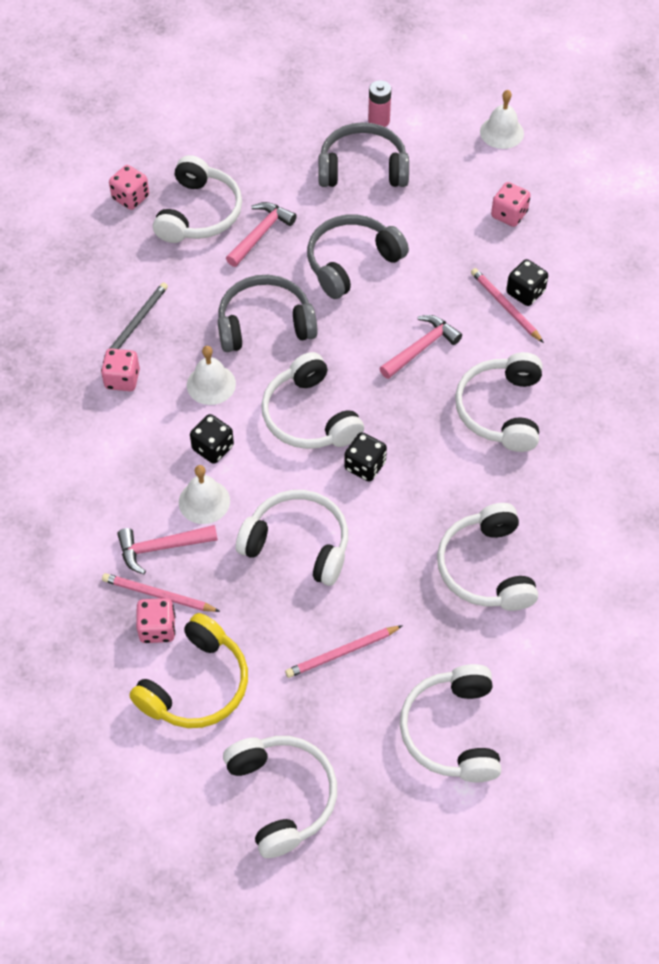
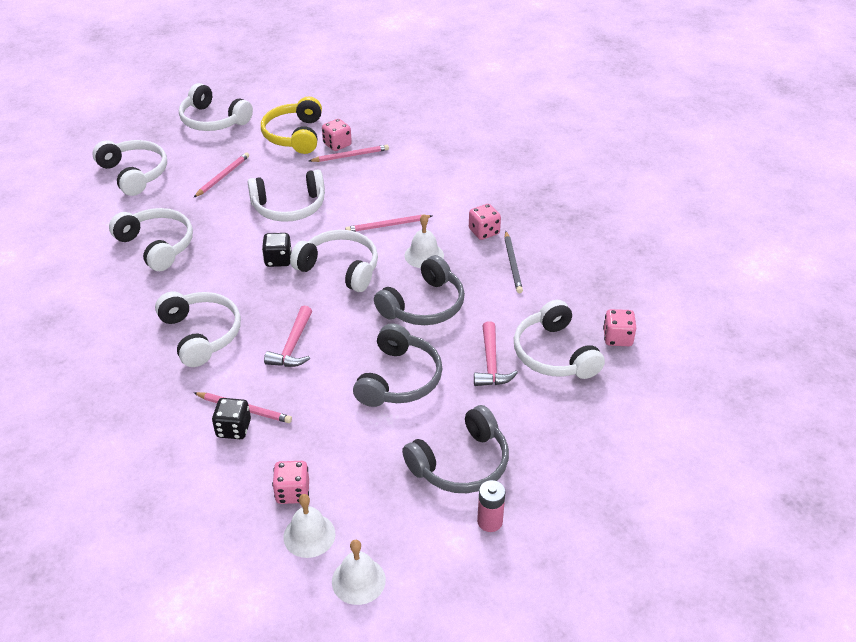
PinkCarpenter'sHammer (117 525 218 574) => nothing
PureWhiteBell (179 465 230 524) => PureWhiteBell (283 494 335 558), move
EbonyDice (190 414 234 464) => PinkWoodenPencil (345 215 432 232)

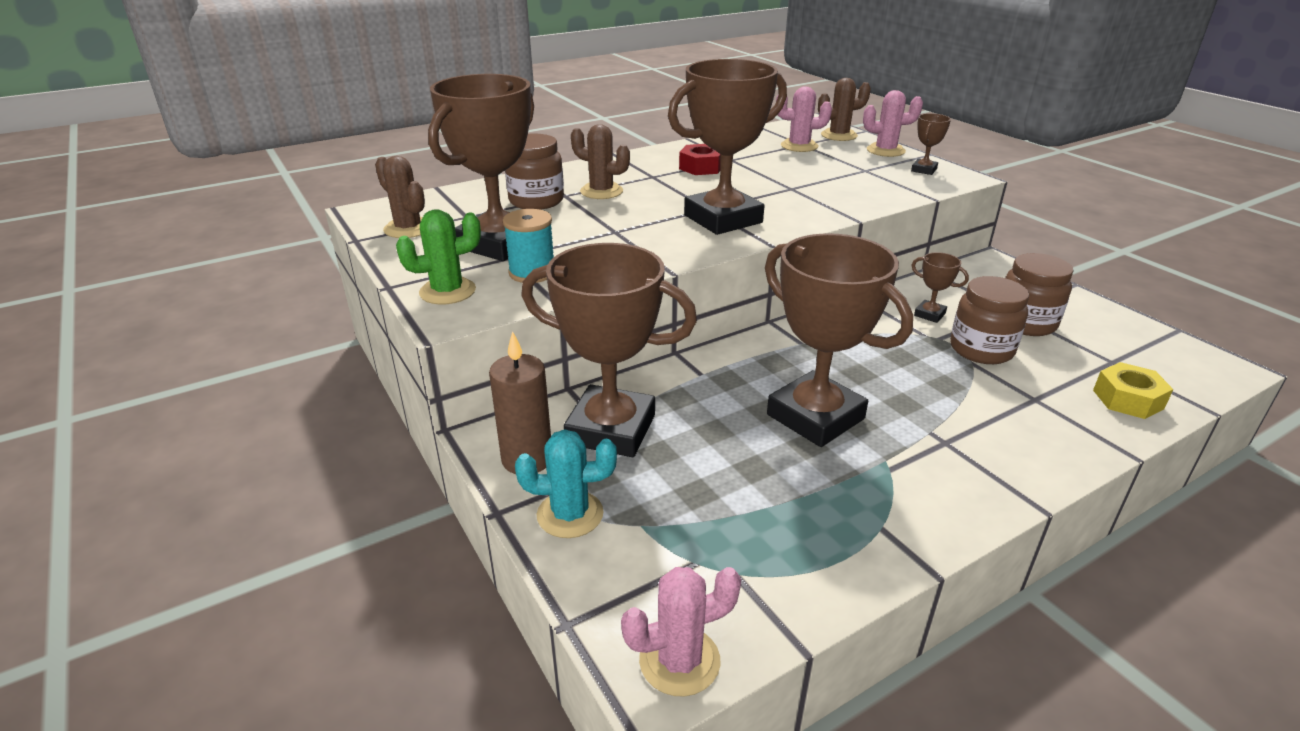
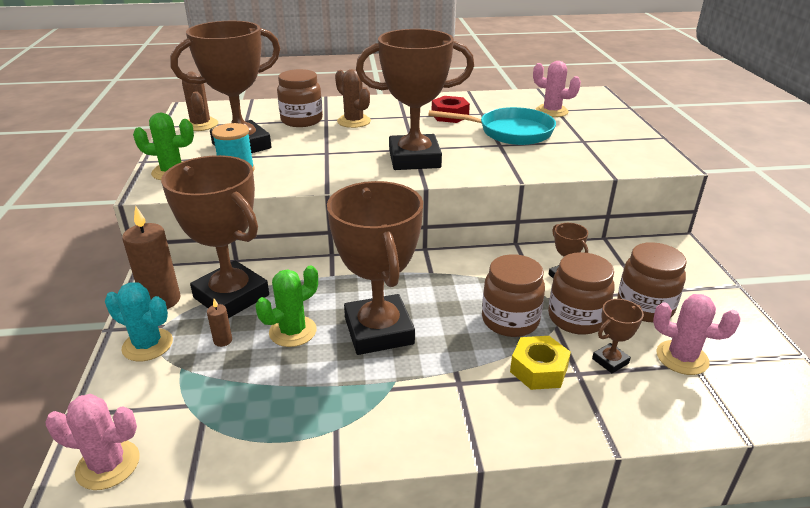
DarkBrownPricklyPlant (818 78 871 141) => nothing
nothing => DarkBrownWaxCandle (207 299 232 347)
nothing => LeafGreenPricklyPlant (255 265 318 347)
nothing => TurquoisePan (428 107 556 145)
nothing => DarkBrownJamJar (482 254 545 337)
PinkPricklyPlant (863 90 923 157) => PinkPricklyPlant (653 294 740 375), move
DarkBrownPrizeCup (911 113 951 175) => DarkBrownPrizeCup (592 299 644 373), move
GoldenHexagonNut (1093 362 1173 419) => GoldenHexagonNut (510 336 571 390), move

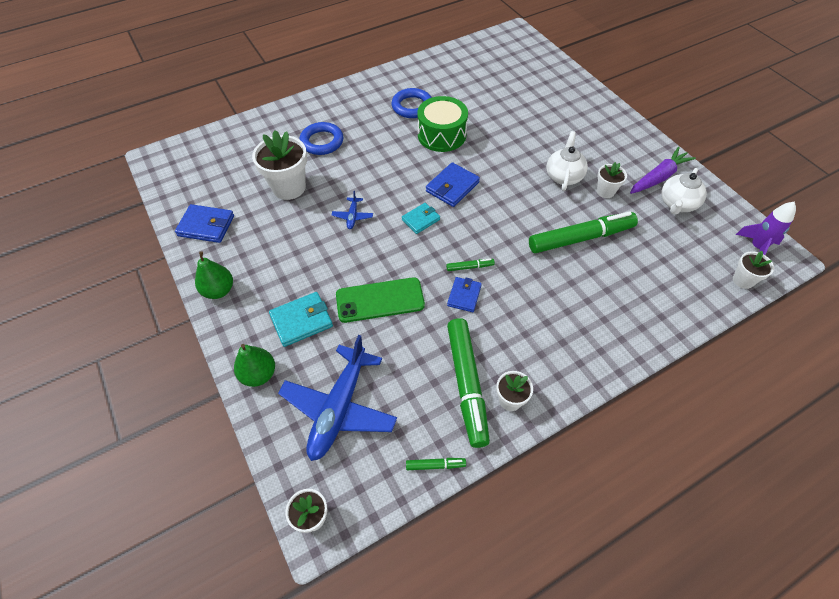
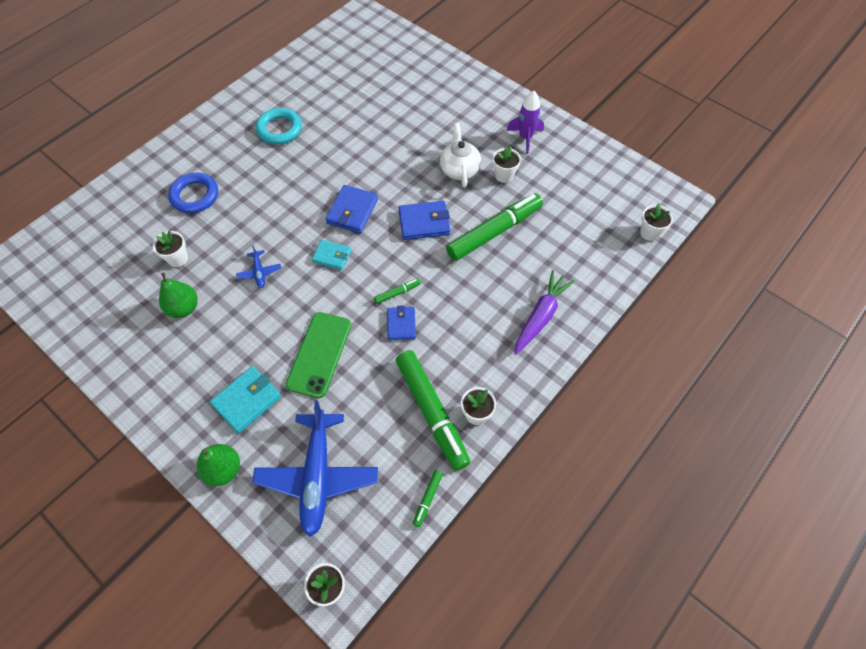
LeafGreenToyDrum (417 96 468 152) => nothing
PureWhiteChinaTeapot (661 168 707 215) => nothing
RoyalBlueCardWallet (175 204 234 243) => RoyalBlueCardWallet (398 201 450 240), move
LeafGreenPear (195 251 233 299) => LeafGreenPear (159 273 198 318), move
VioletCarrot (630 147 696 194) => VioletCarrot (514 270 575 355), move
VioletToyRocket (736 202 796 255) => VioletToyRocket (506 91 544 154), move
RoyalBlueHoop (391 88 432 118) => TurquoiseHoop (256 108 302 144)
LeafGreenSmartphone (336 277 425 323) => LeafGreenSmartphone (286 312 351 398), 45 degrees counterclockwise
TurquoiseCardWallet (402 203 440 234) => TurquoiseCardWallet (312 240 351 270), 75 degrees clockwise
LeafGreenMarkerPen (406 458 466 470) => LeafGreenMarkerPen (413 470 443 527), 135 degrees clockwise
PureWhiteFlowerPot (252 130 307 200) => PureWhiteFlowerPot (153 231 188 267), x0.54

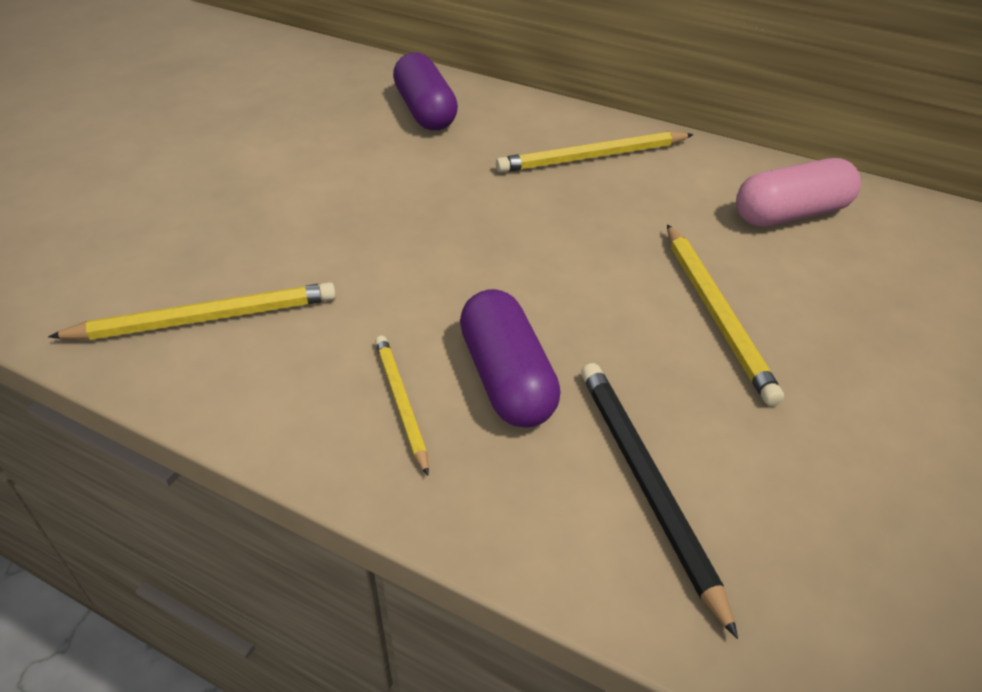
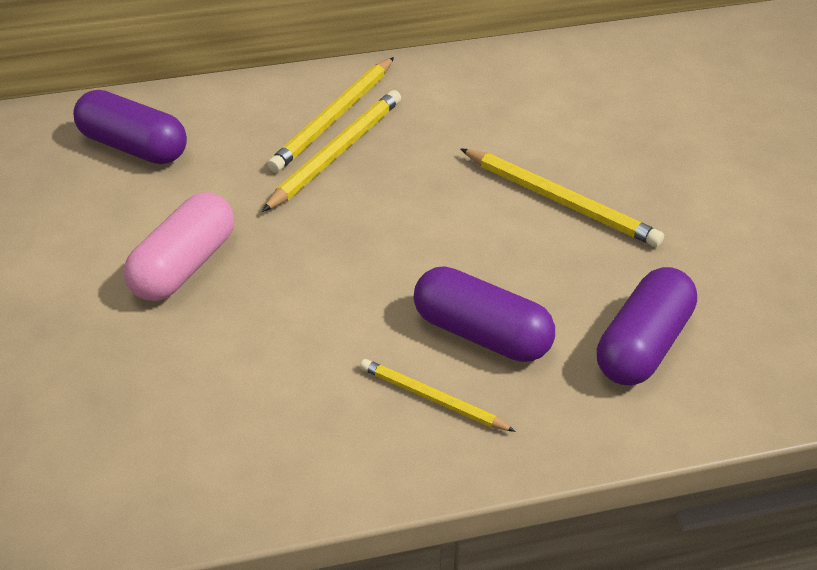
GoldenWoodenPencil (48 282 336 340) => GoldenWoodenPencil (262 90 401 212), move
PinkCapsule (736 158 861 227) => PinkCapsule (123 192 234 301), move
EbonyWoodenPencil (581 363 738 639) => VioletCapsule (597 267 697 386)

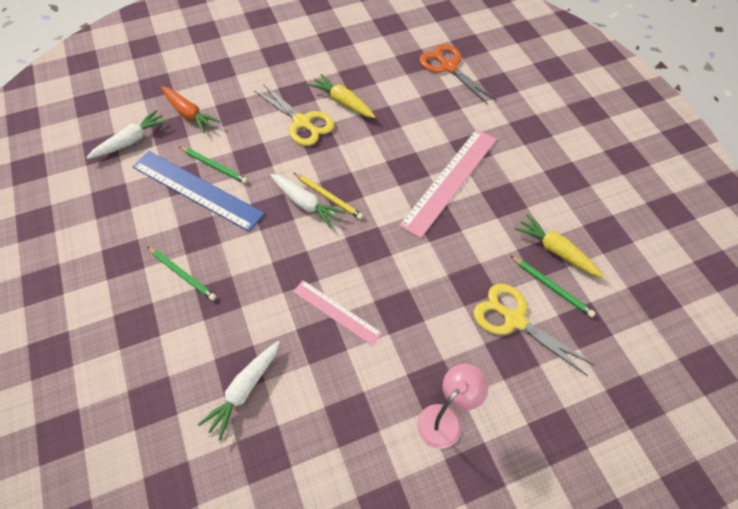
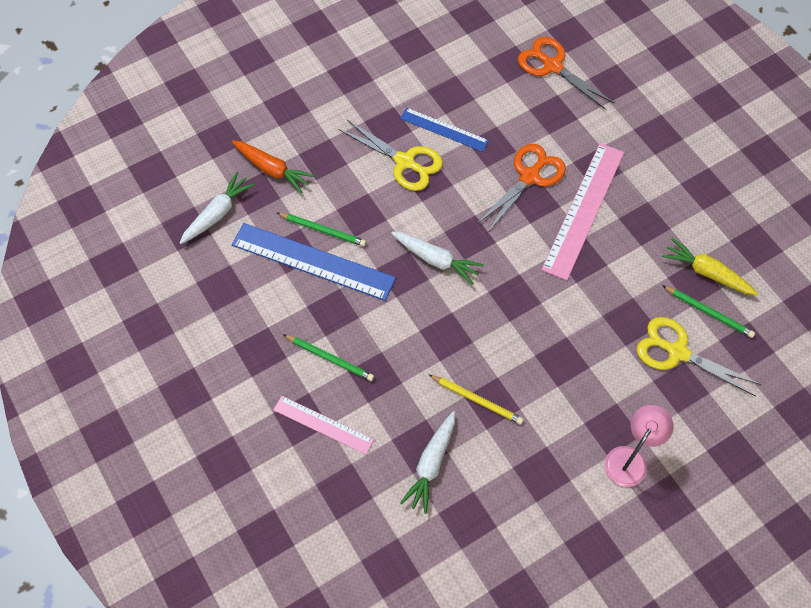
nothing => OrangePairOfScissors (477 144 566 231)
PinkRuler (293 280 382 346) => PinkRuler (273 396 374 455), move
GoldenWoodenPencil (294 173 363 220) => GoldenWoodenPencil (429 375 524 425), move
GoldenCarrot (308 74 375 118) => RoyalBlueRuler (400 108 489 152)

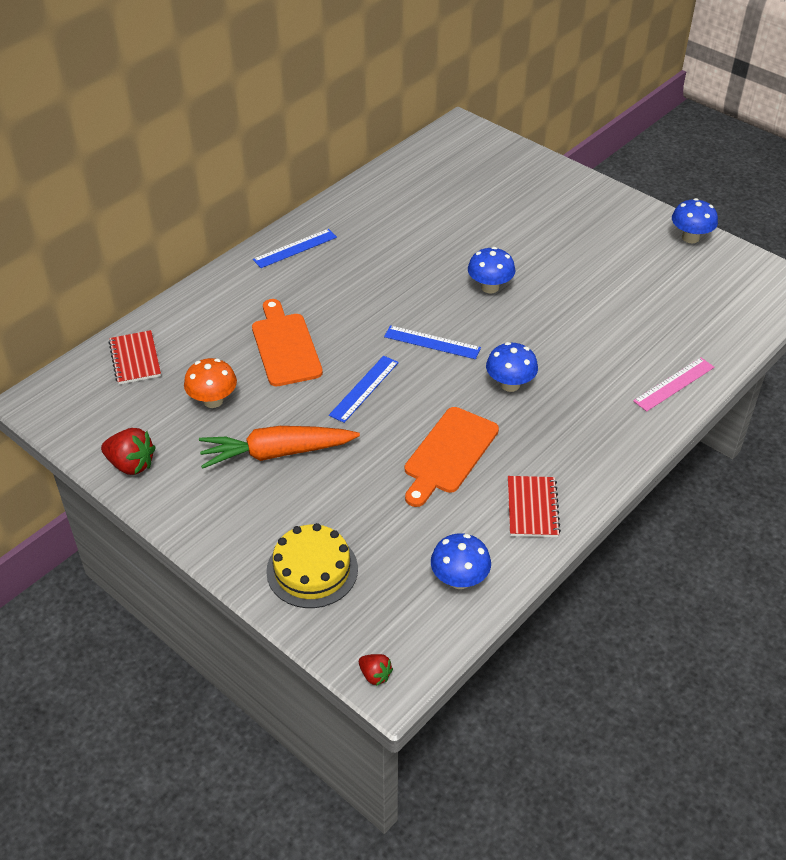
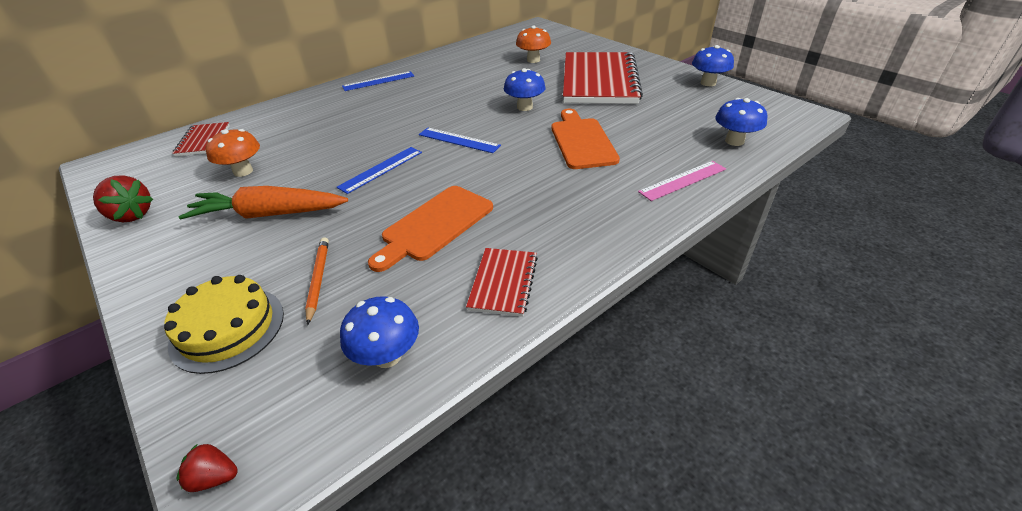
nothing => OrangeWoodenPencil (305 237 329 325)
nothing => OrangeToadstool (516 26 551 63)
nothing => ScarletExerciseBook (563 52 643 104)
OrangeChoppingBoard (252 299 323 387) => OrangeChoppingBoard (551 109 620 169), move
RoyalBlueToadstool (486 342 538 392) => RoyalBlueToadstool (715 98 767 146), move
ScarletBerry (359 654 393 686) => ScarletBerry (176 444 238 492), 135 degrees clockwise

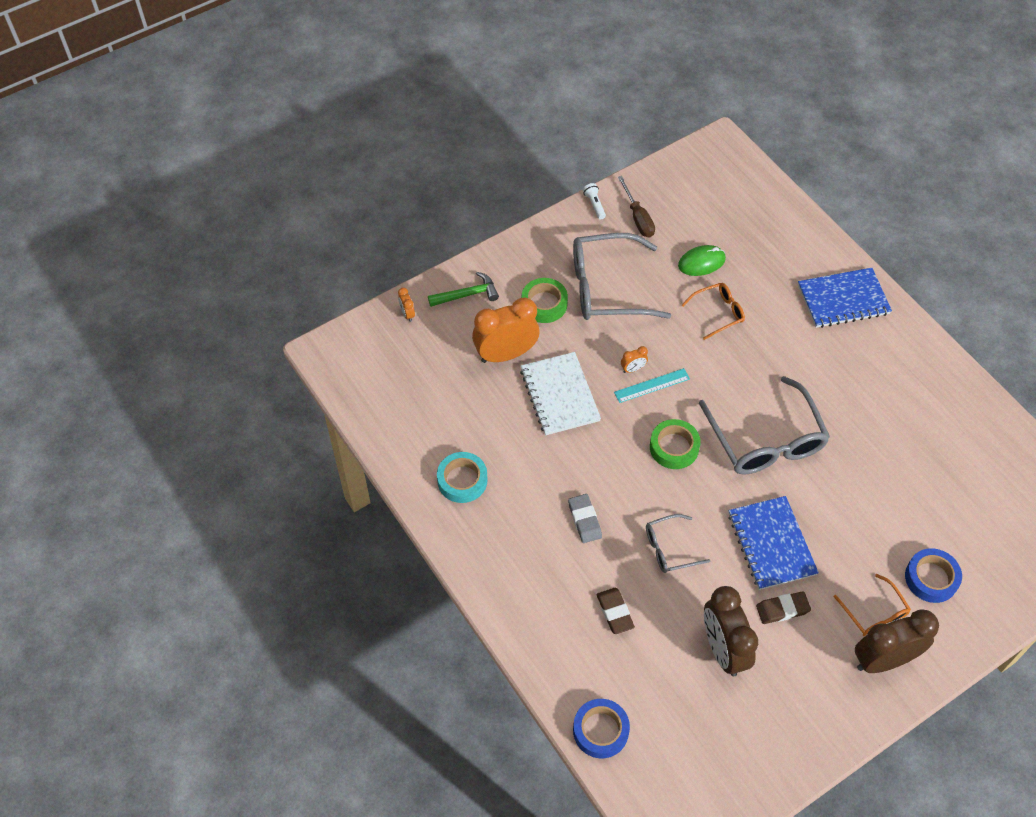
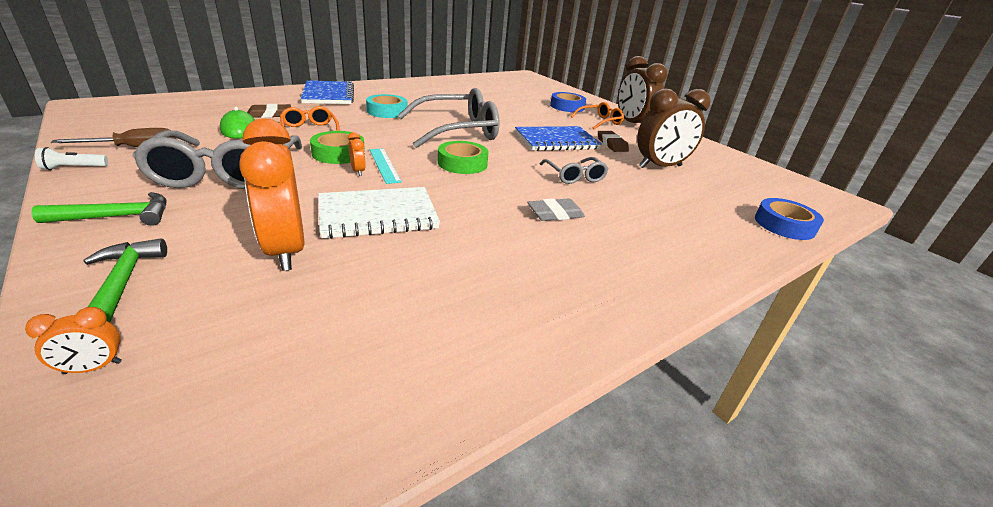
nothing => LeafGreenCarpenter'sHammer (31 192 166 226)
TurquoiseTape (437 452 488 503) => TurquoiseTape (366 94 408 118), move
LeafGreenTape (522 278 568 323) => LeafGreenTape (310 131 365 164), move
DarkBrownGumEraser (597 588 635 634) => DarkBrownGumEraser (247 104 291 118), move

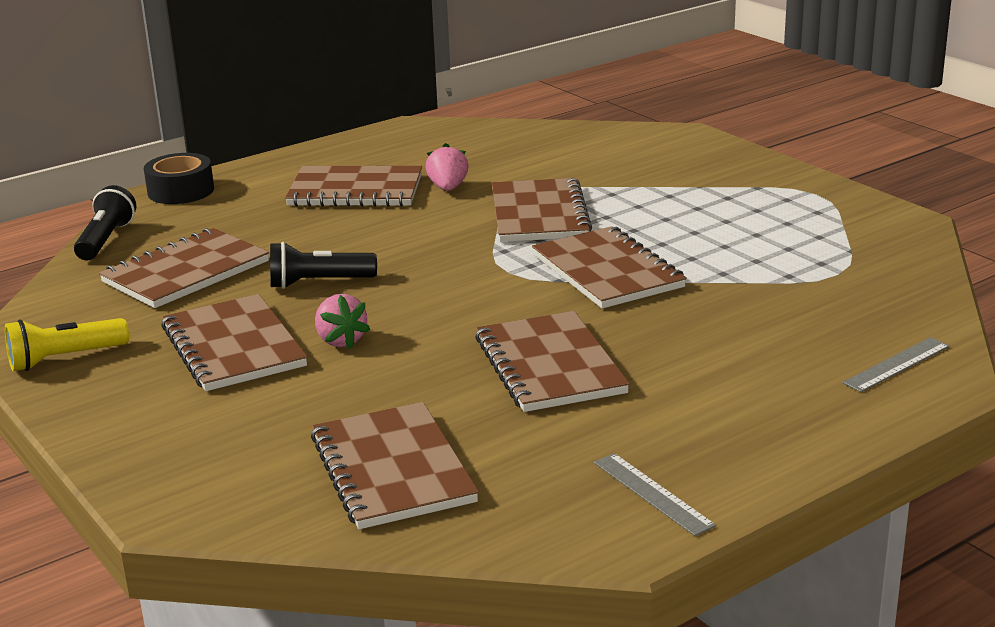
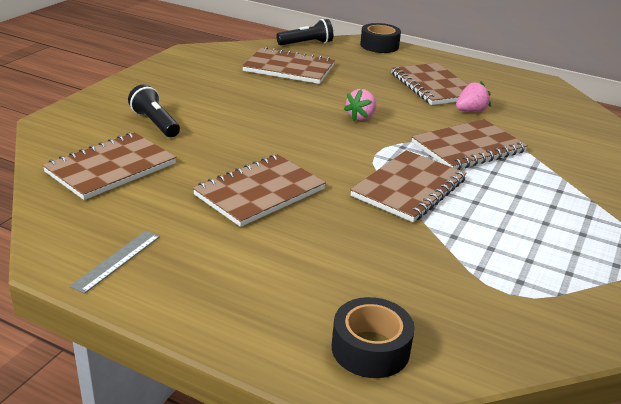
GoldenTorch (5 318 129 371) => nothing
DarkBrownExerciseBook (161 294 308 391) => nothing
EbonyTorch (270 242 377 289) => EbonyTorch (128 84 180 137), move
PinkBerry (315 294 370 349) => PinkBerry (344 89 376 121), move
GrayRuler (842 337 950 392) => EbonyTape (332 297 415 378)

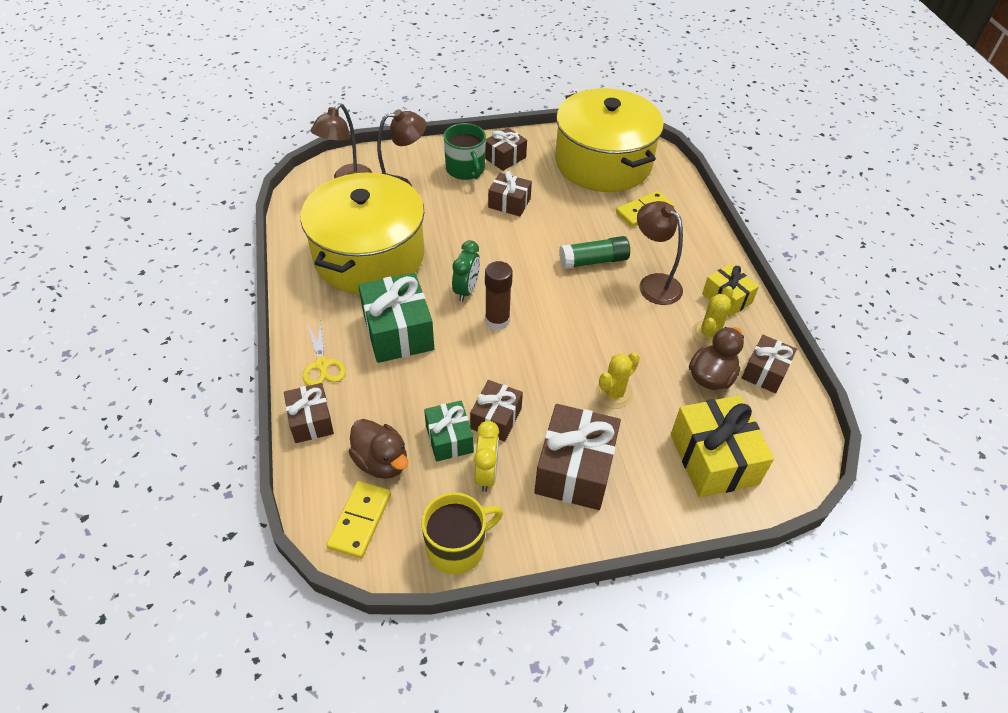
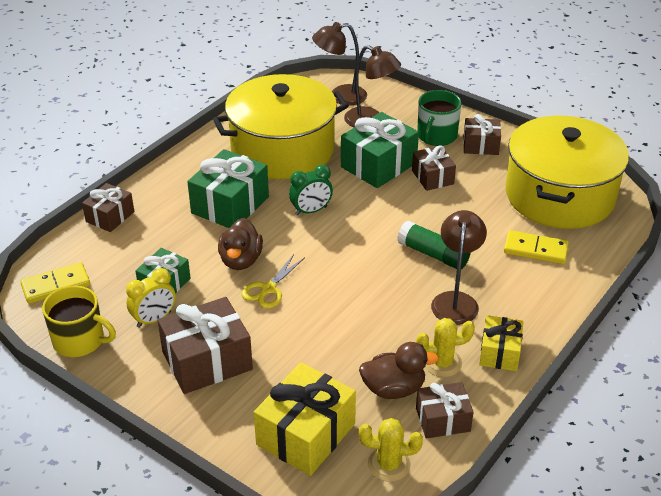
DarkBrownGift (470 380 523 442) => nothing
DarkBrownStickOfGlue (485 261 513 330) => nothing
nothing => LeafGreenGift (341 112 419 188)
GoldenPairOfScissors (302 321 346 386) => GoldenPairOfScissors (242 254 304 309), move
DarkBrownToyDuck (348 419 408 479) => DarkBrownToyDuck (218 218 263 270), move
GoldenPricklyPlant (595 352 640 409) => GoldenPricklyPlant (359 418 423 482), move

